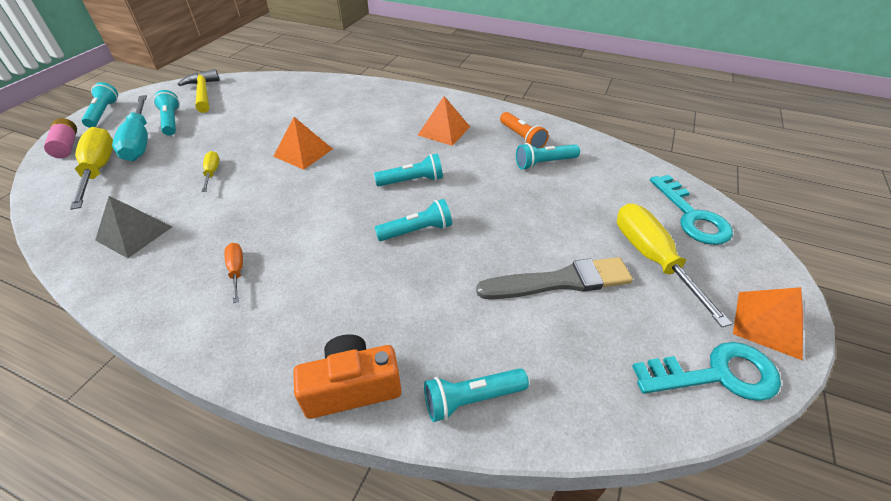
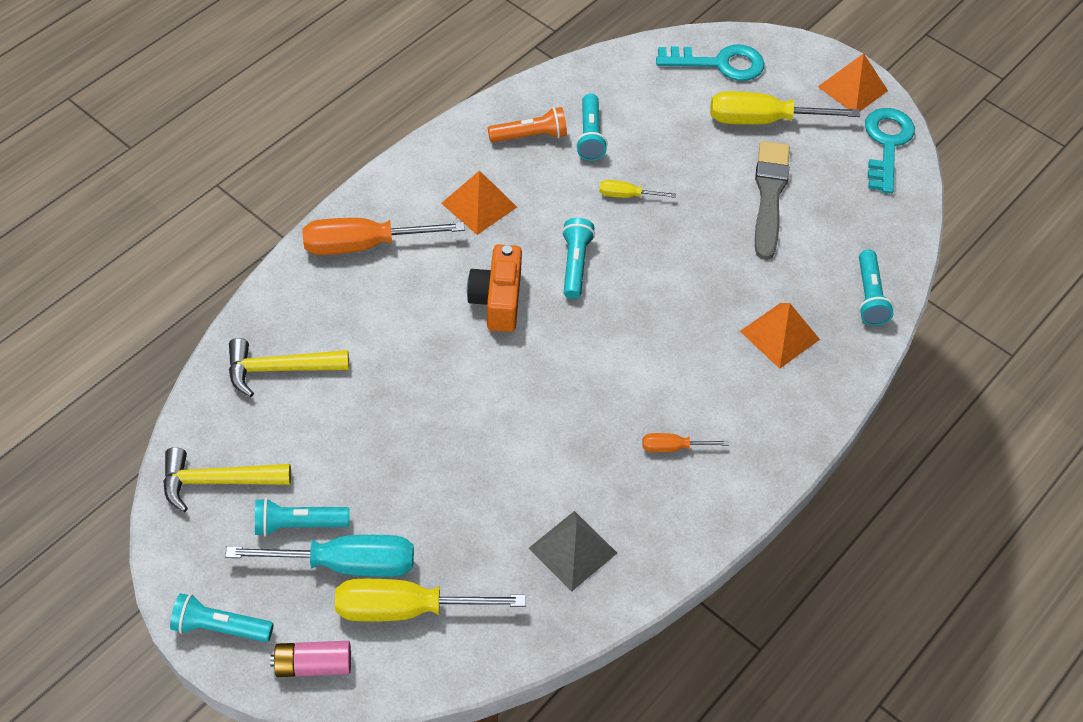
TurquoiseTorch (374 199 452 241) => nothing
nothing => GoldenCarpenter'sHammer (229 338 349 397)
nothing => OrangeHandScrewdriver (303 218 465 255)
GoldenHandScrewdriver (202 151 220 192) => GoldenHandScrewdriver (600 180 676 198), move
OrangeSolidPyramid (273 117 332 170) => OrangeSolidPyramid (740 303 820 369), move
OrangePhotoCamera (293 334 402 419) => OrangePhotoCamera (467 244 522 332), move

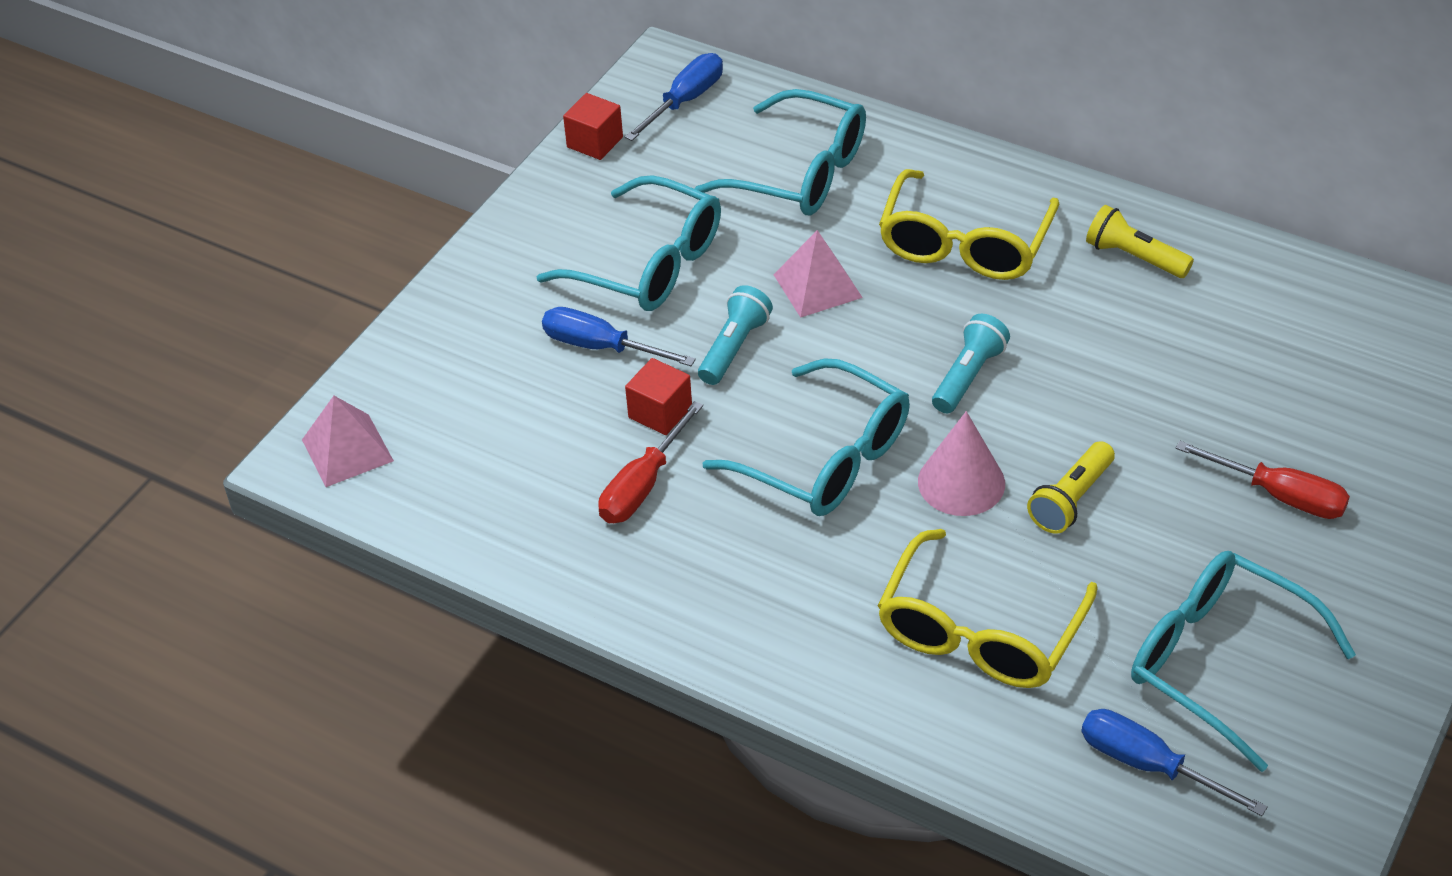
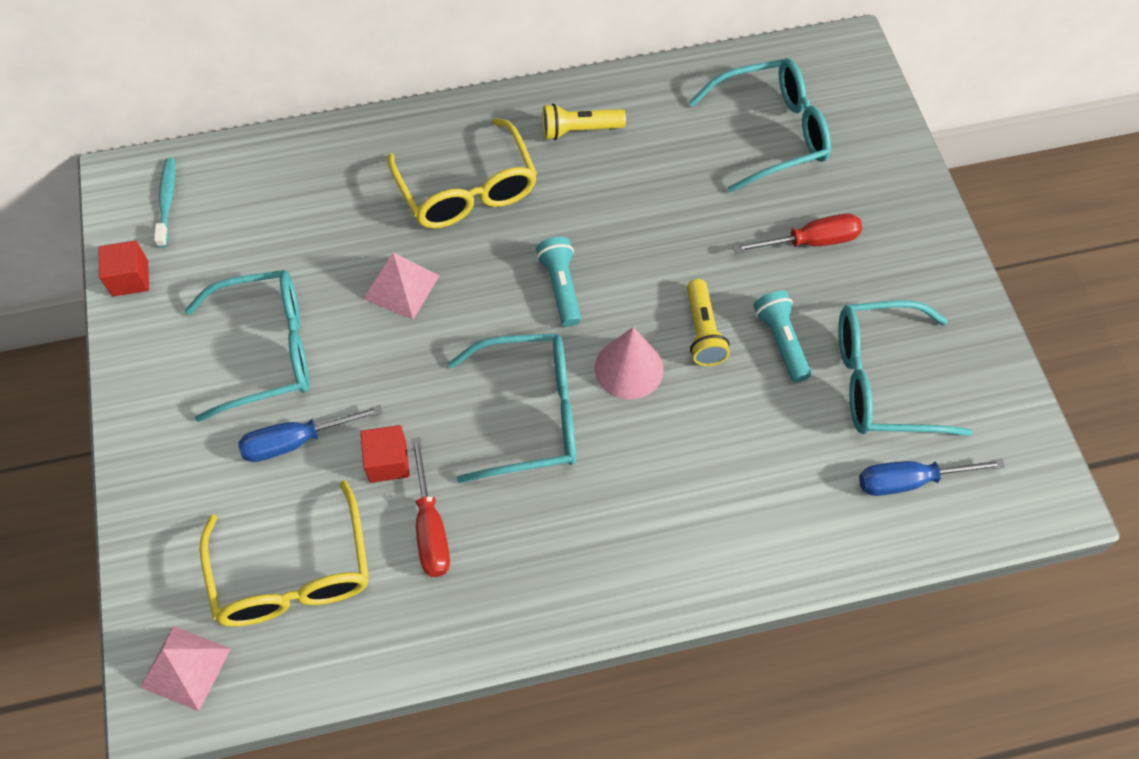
TurquoiseGlasses (694 89 866 215) => TurquoiseGlasses (689 58 831 193), move
TurquoiseTorch (698 285 773 385) => TurquoiseTorch (753 291 811 382), move
GoldenGlasses (878 529 1098 688) => GoldenGlasses (200 480 369 627), move
RoyalBlueHandScrewdriver (625 53 723 141) => TurquoiseToothBrush (154 158 175 248)

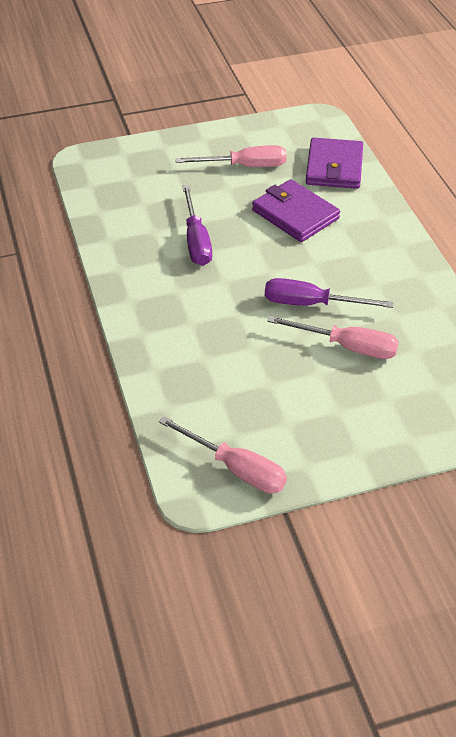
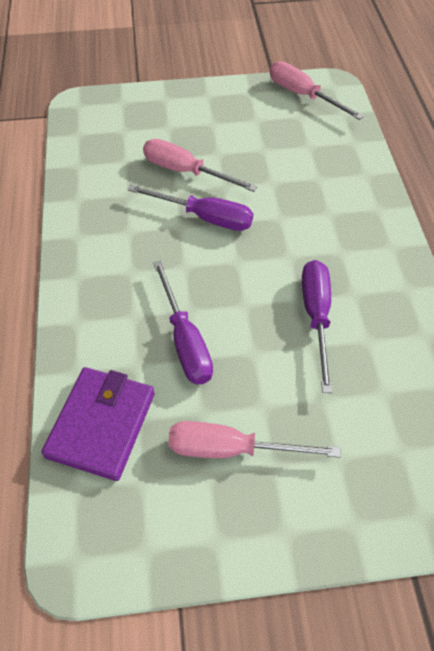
VioletCardWallet (252 179 340 242) => VioletHandScrewdriver (153 261 213 385)

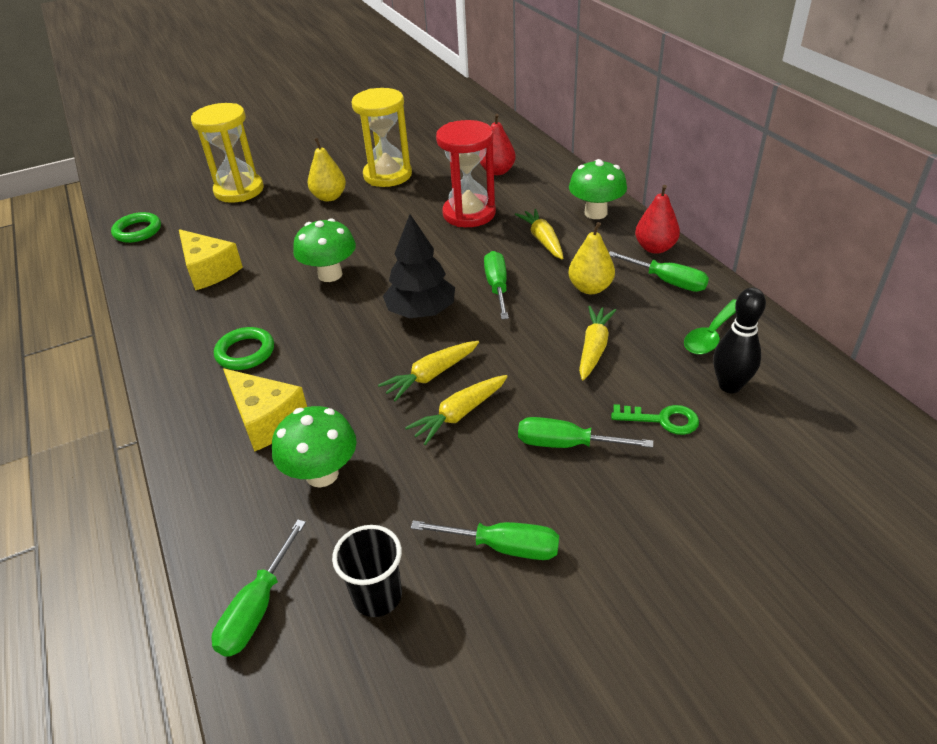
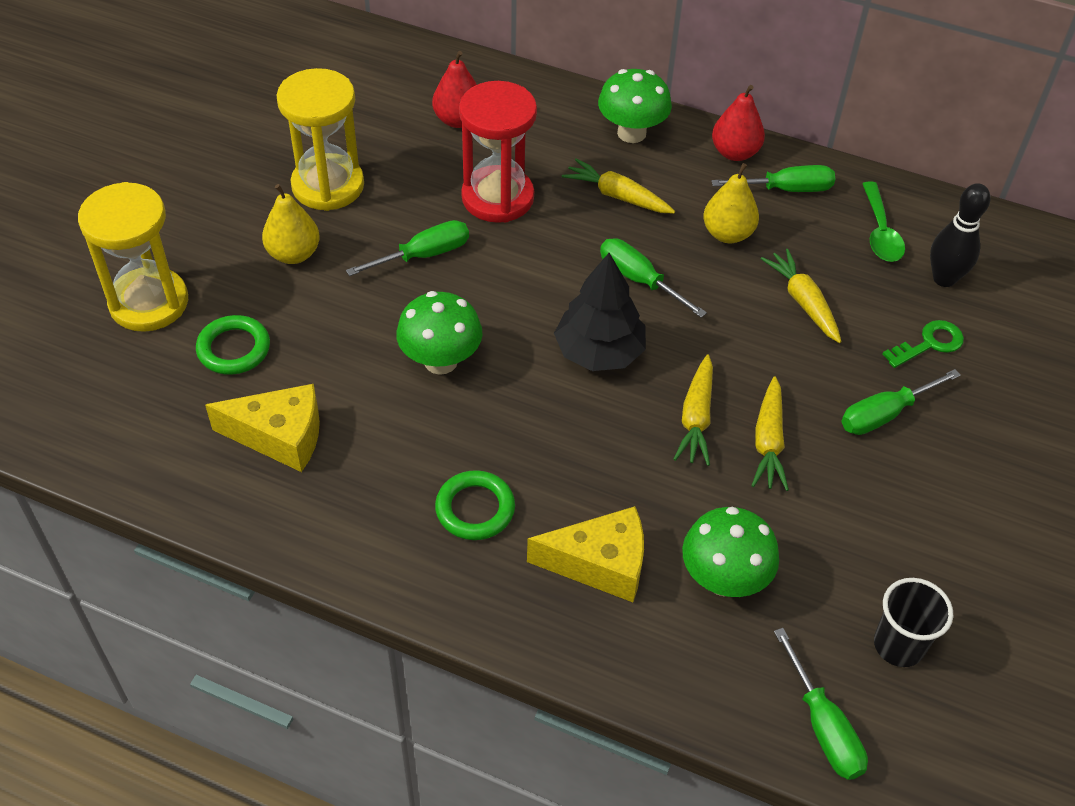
LeafGreenHoop (111 212 161 243) => LeafGreenHoop (196 315 270 375), move
LeafGreenHandScrewdriver (411 520 559 560) => LeafGreenHandScrewdriver (346 220 469 276), move

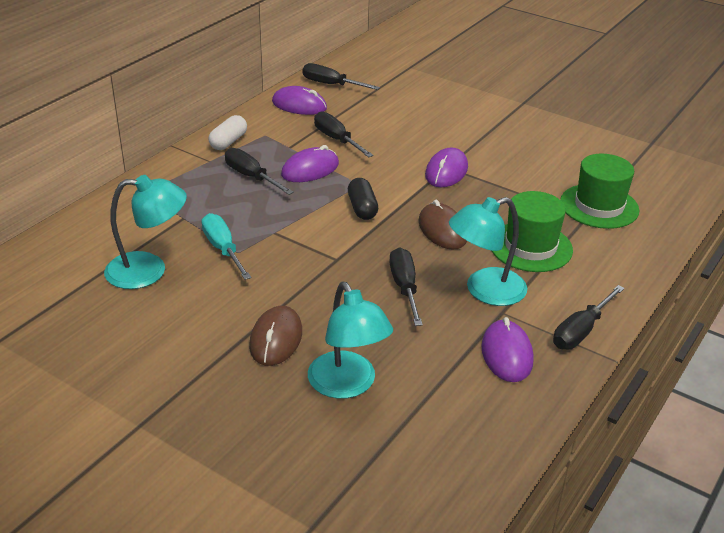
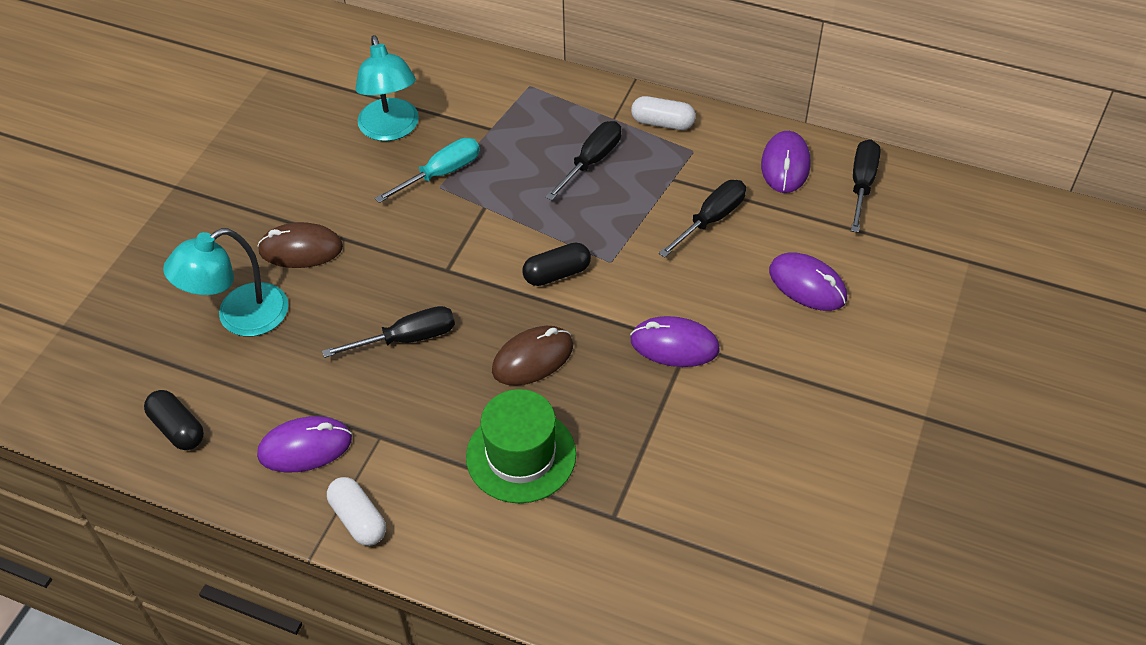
TurquoiseReadingLamp (449 197 527 306) => nothing
LeafGreenTopHat (560 154 639 229) => nothing
nothing => EbonyCapsule (144 390 204 450)
VioletPcMouse (281 145 339 182) => VioletPcMouse (769 252 847 311), move
EbonyHandScrewdriver (553 285 625 350) => PureWhiteCapsule (327 477 386 546)

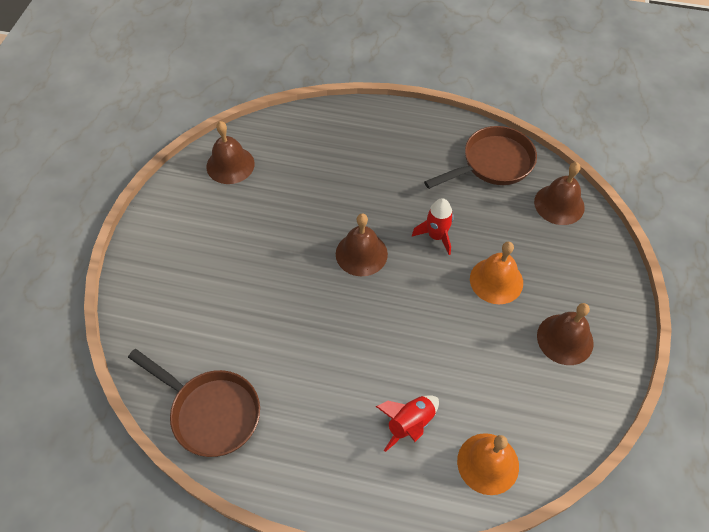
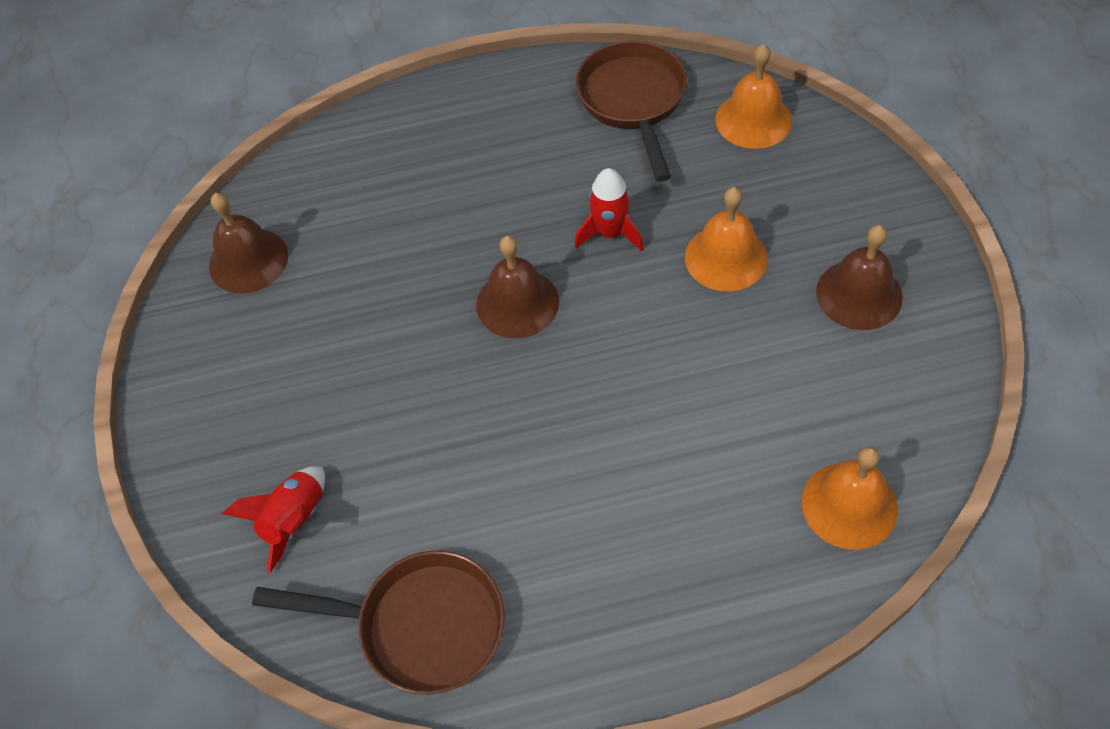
ScarletToyRocket (375 395 439 452) => ScarletToyRocket (222 466 325 573), move
DarkBrownBell (534 162 585 225) => OrangeBell (715 44 792 149)
DarkBrownPan (424 126 537 189) => DarkBrownPan (576 41 687 182), 45 degrees counterclockwise

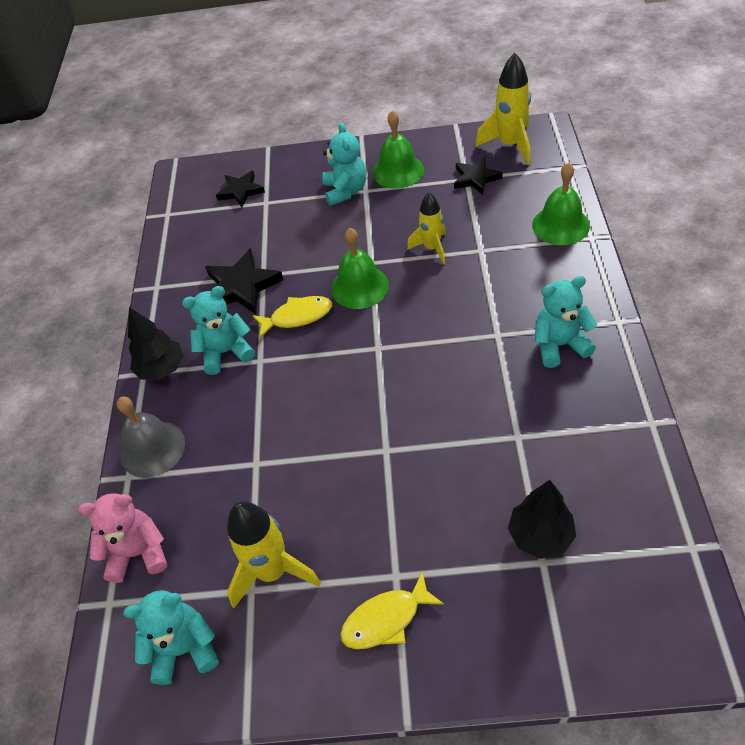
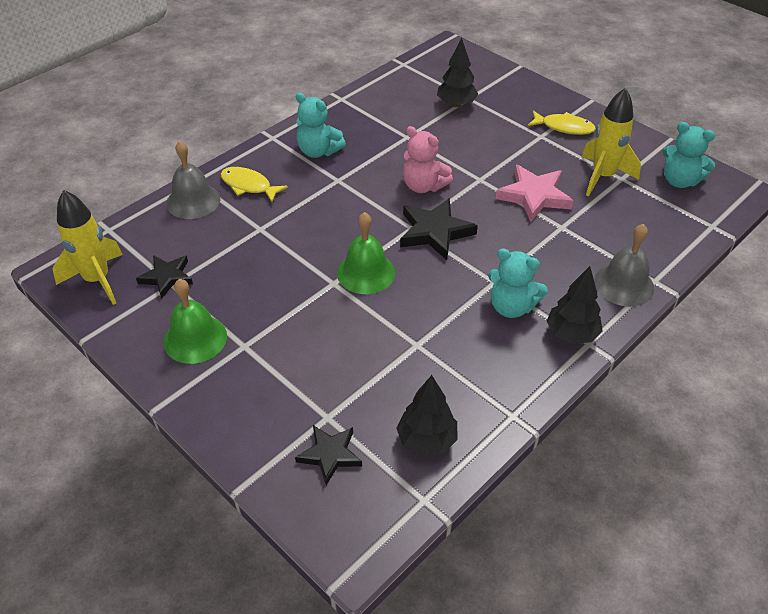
TurquoiseTeddyBear (322 123 366 206) => nothing
GoldenToyRocket (407 192 446 265) => nothing
nothing => EbonyFirTree (396 375 458 456)
nothing => PinkFivePointedStar (495 165 574 222)
PinkTeddyBear (78 493 167 583) => PinkTeddyBear (403 126 453 193), move
EbonyFivePointedStar (205 248 283 314) => EbonyFivePointedStar (400 198 478 260), move
GoldenFishFigure (252 296 332 339) => GoldenFishFigure (221 167 288 202), move
LeafGreenBell (532 163 590 245) => GrayBell (166 141 220 219)

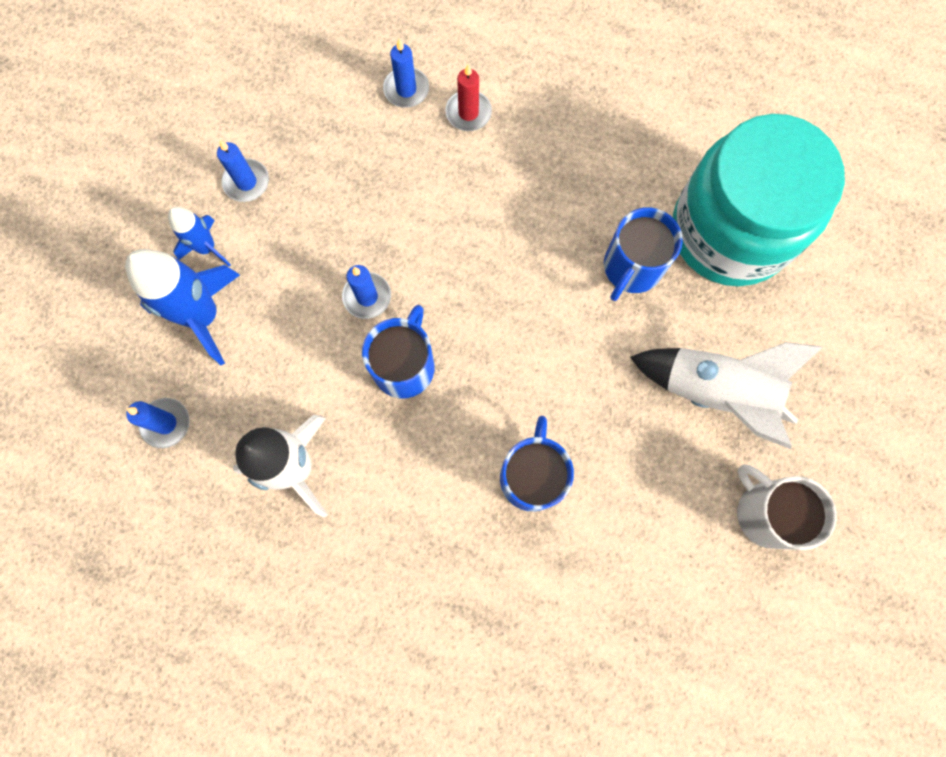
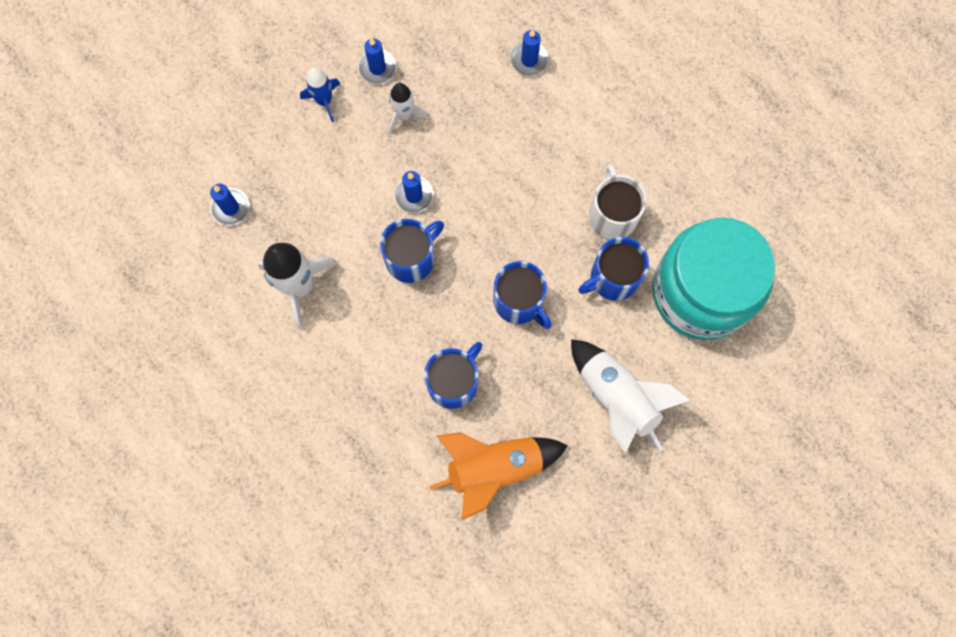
RoyalBlueToyRocket (125 249 240 365) => nothing
ScarletWaxCandle (445 64 492 131) => nothing
nothing => PureWhiteToyRocket (389 83 428 134)
nothing => OrangeToyRocket (429 432 568 520)
nothing => RoyalBlueMug (493 261 552 329)
PureWhiteMug (737 465 836 550) => PureWhiteMug (589 164 647 240), move

